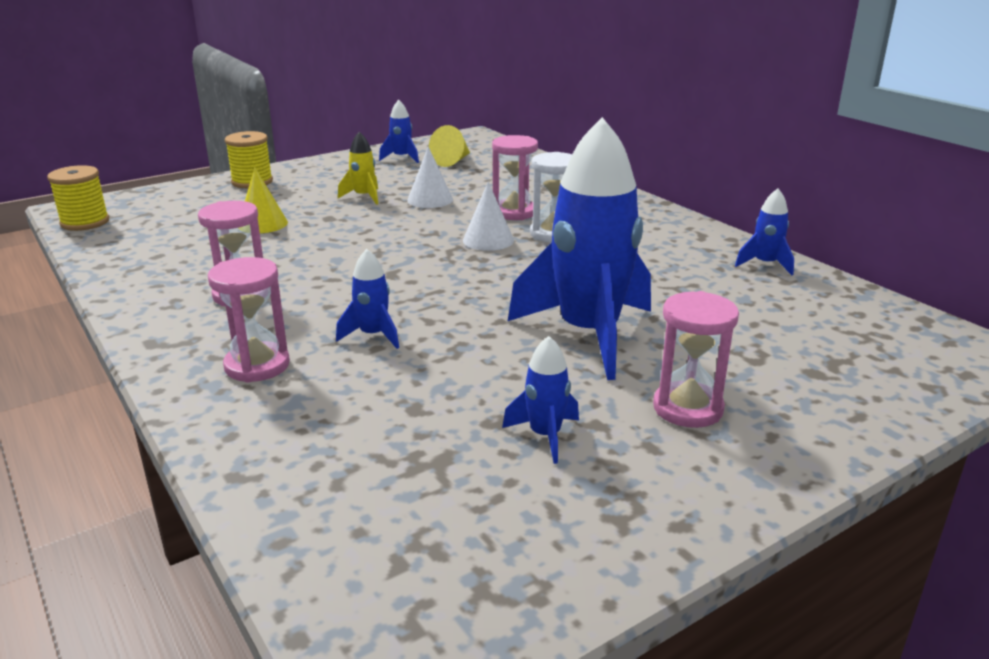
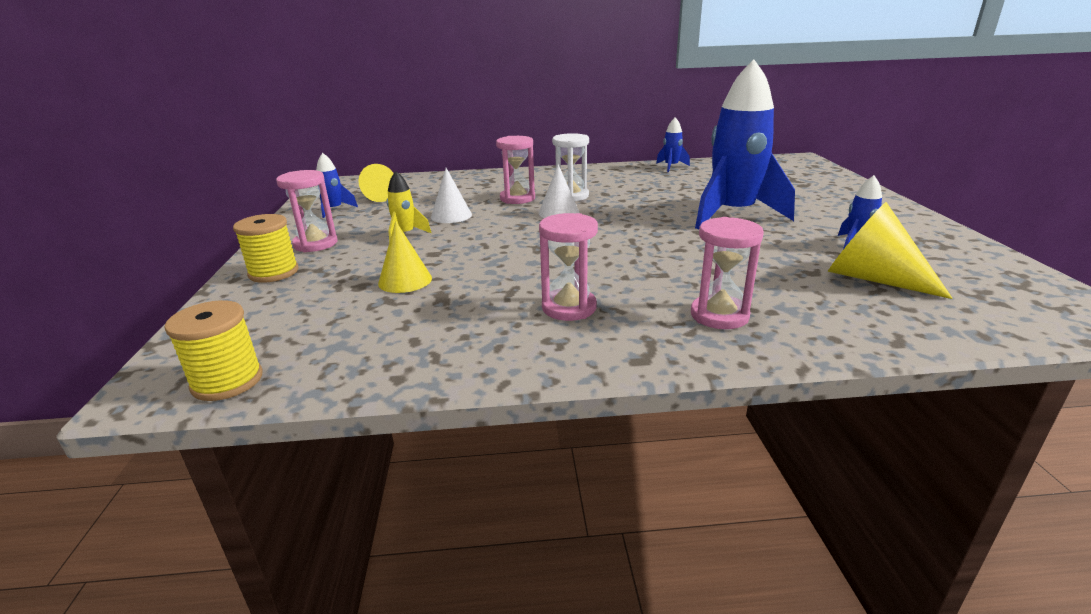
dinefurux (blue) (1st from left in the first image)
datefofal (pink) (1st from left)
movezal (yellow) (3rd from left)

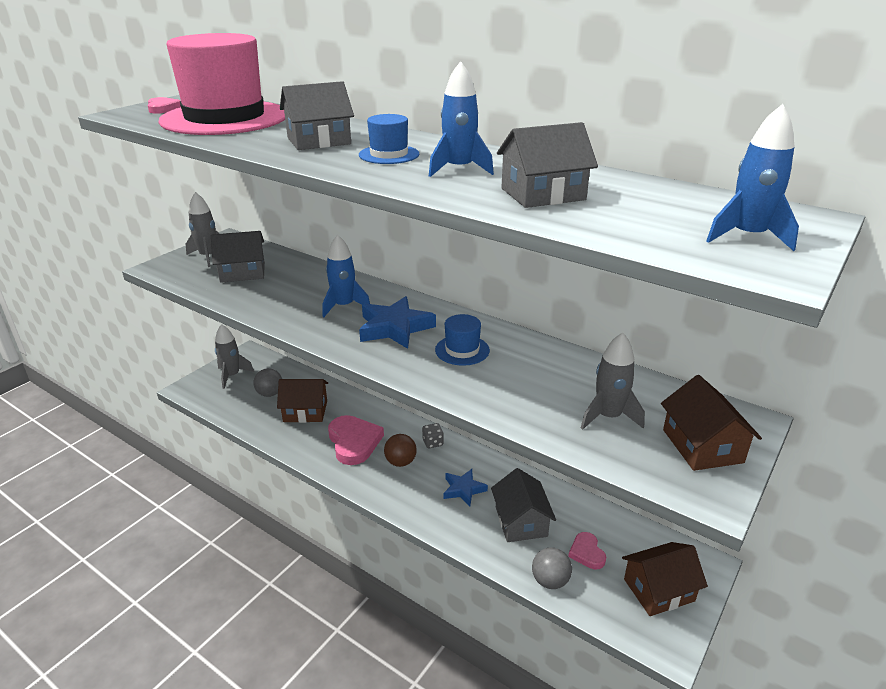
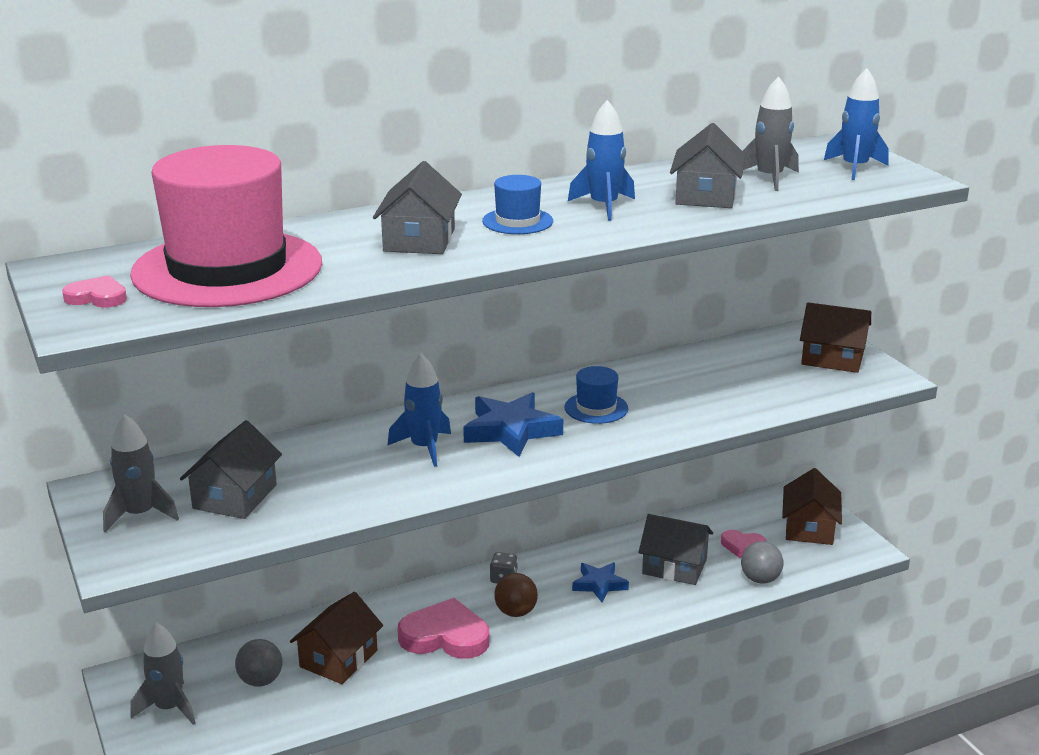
dinefurux (grey) (3rd from left)

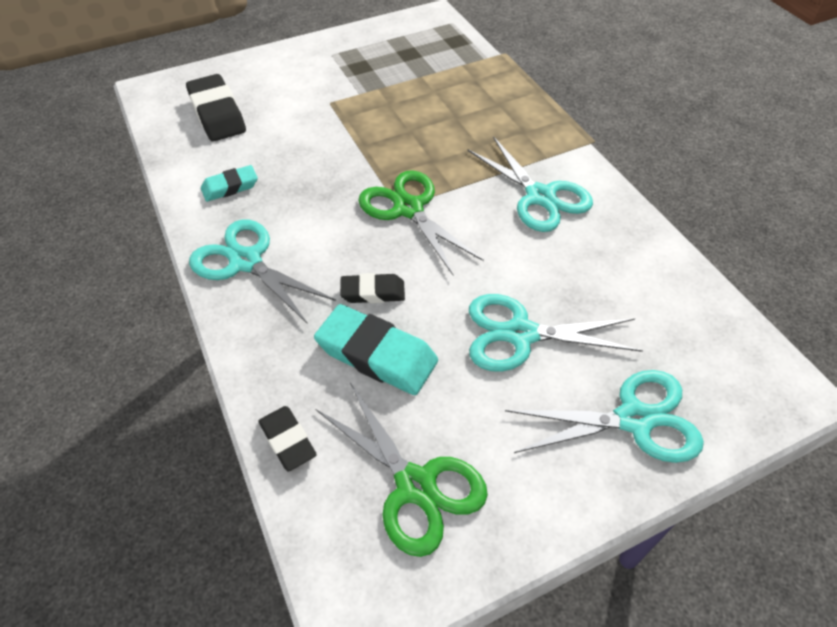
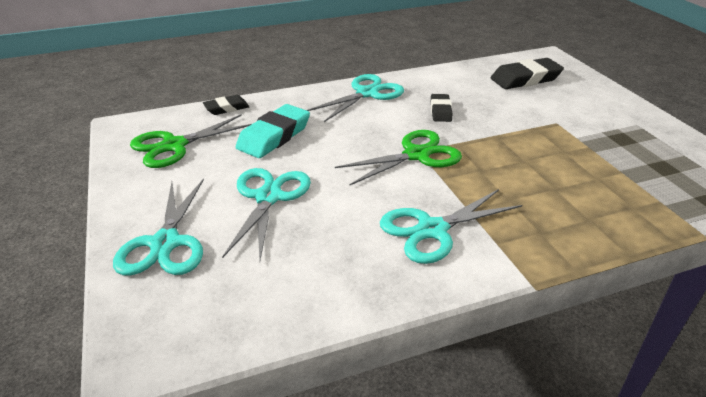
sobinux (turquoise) (1st from left in the first image)
sobinux (black) (2nd from left)

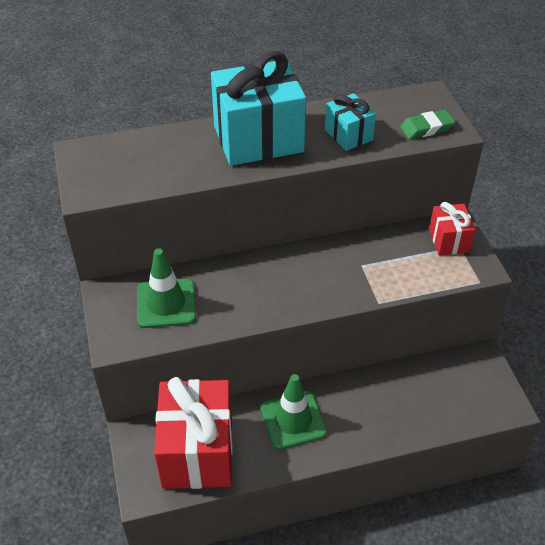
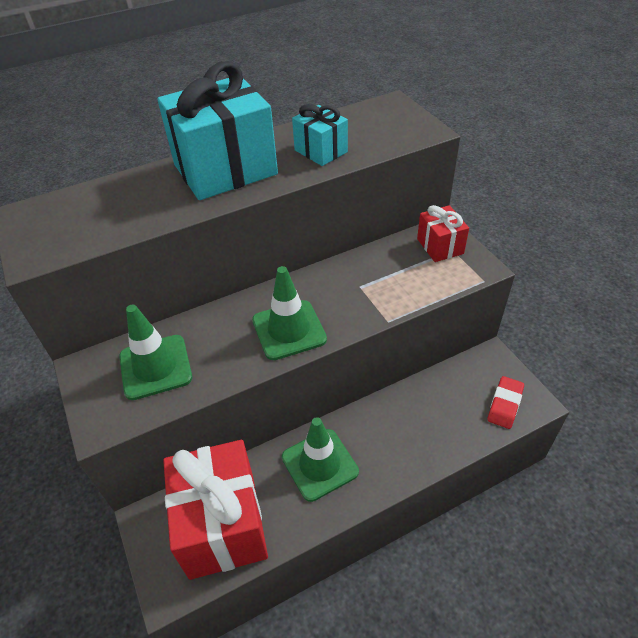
sobinux (green)
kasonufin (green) (2nd from left)
sobinux (red)

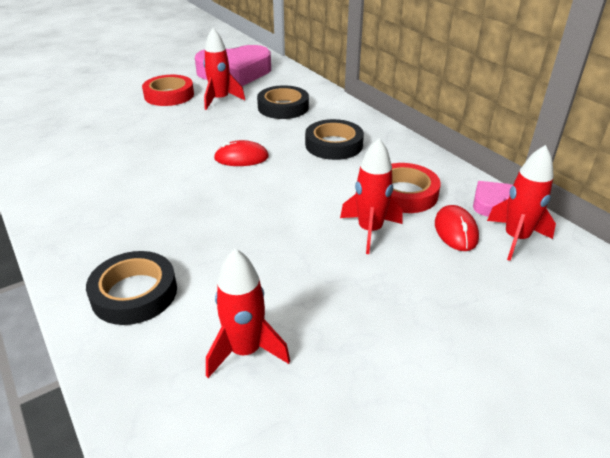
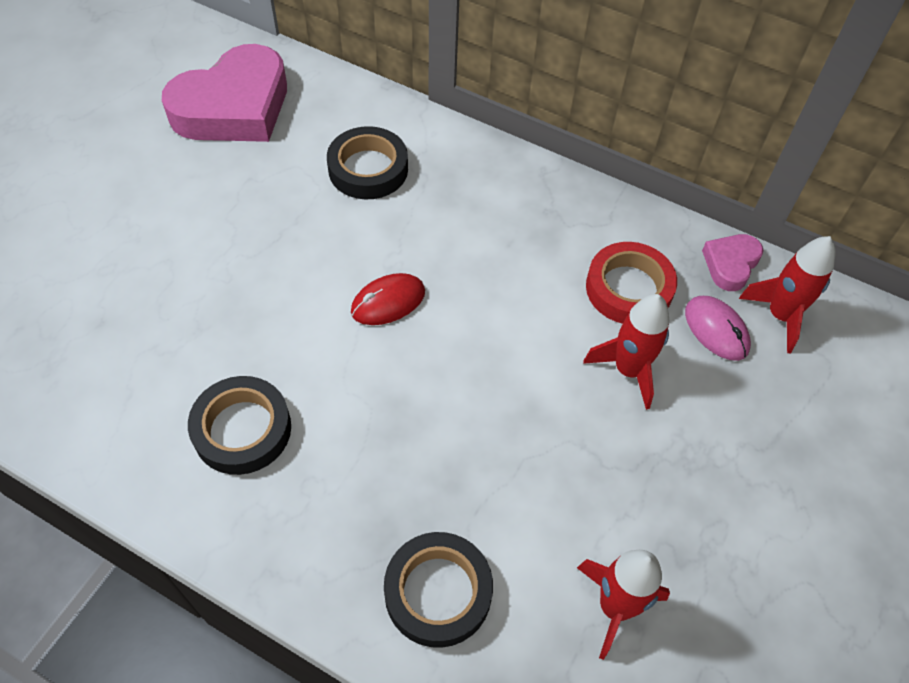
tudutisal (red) (1st from left in the first image)
dinefurux (red) (1st from left in the first image)
tudutisal (black) (1st from left)
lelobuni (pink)

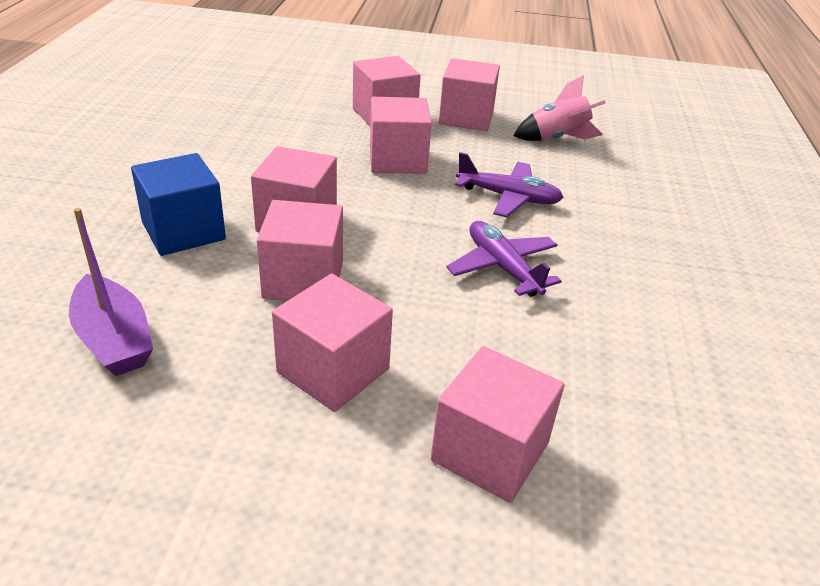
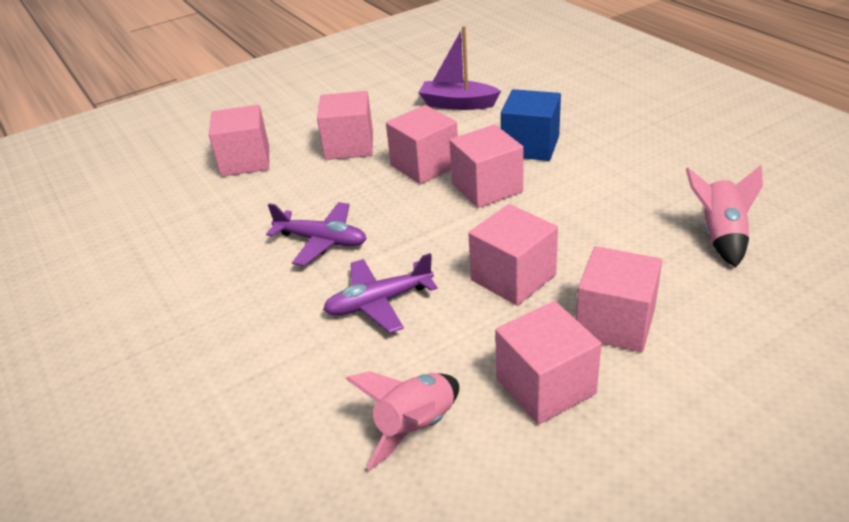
dinefurux (pink) (2nd from left)

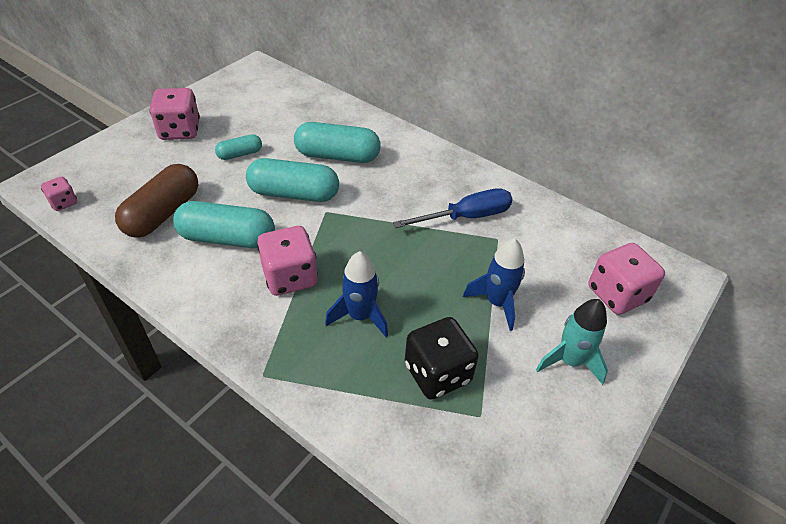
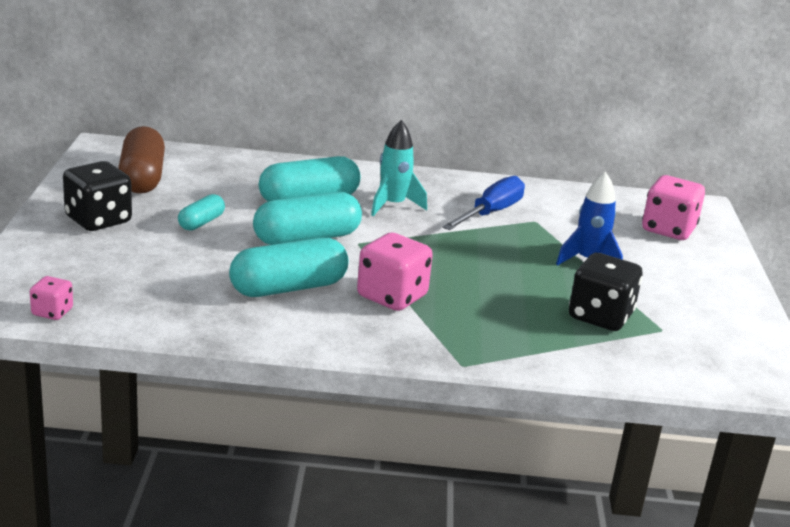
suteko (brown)
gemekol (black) (1st from left)
dinefurux (blue) (1st from left in the first image)
dinefurux (turquoise)

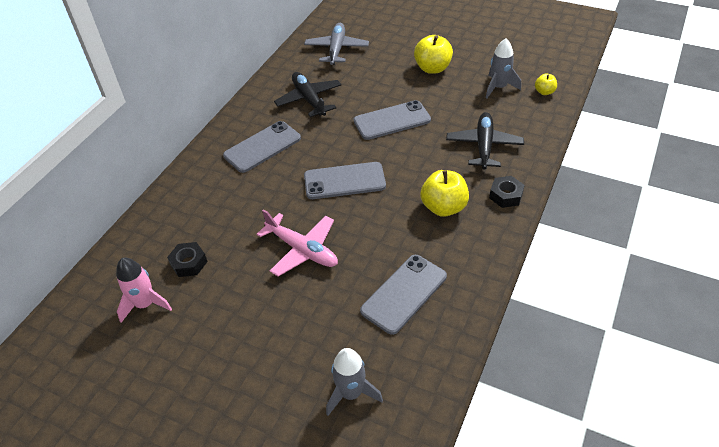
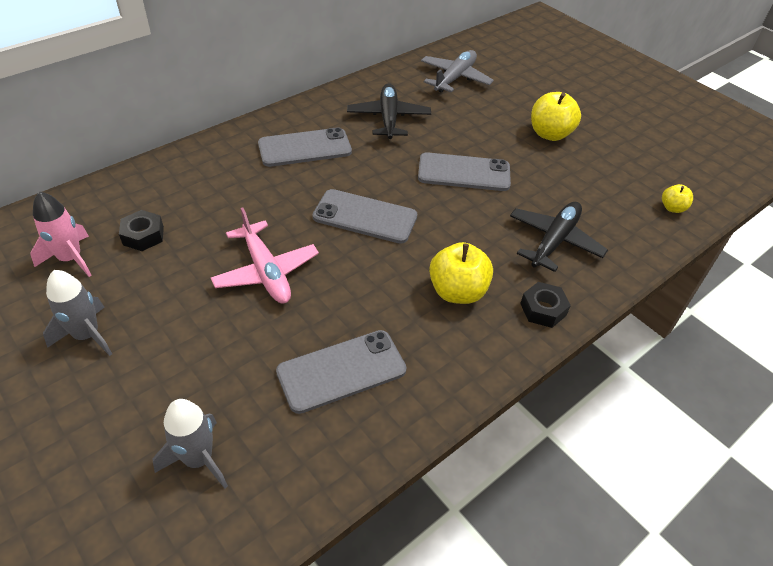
dinefurux (grey) (1st from left)

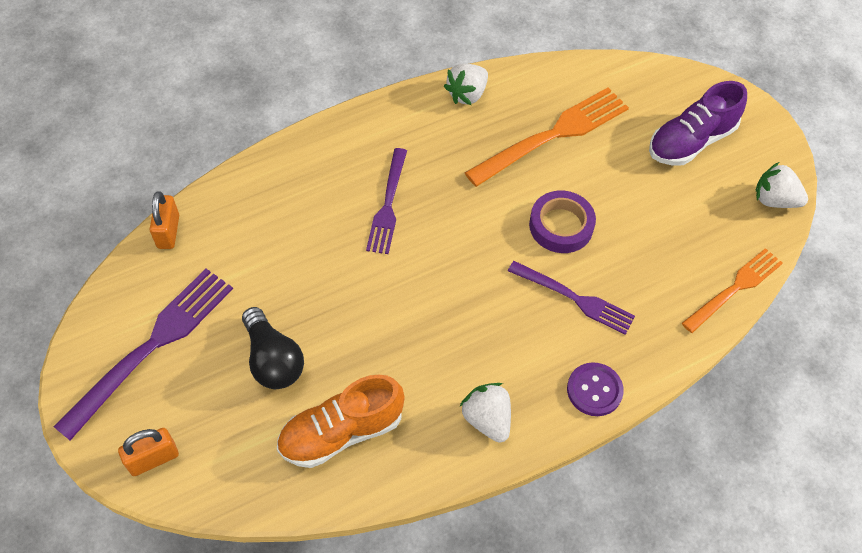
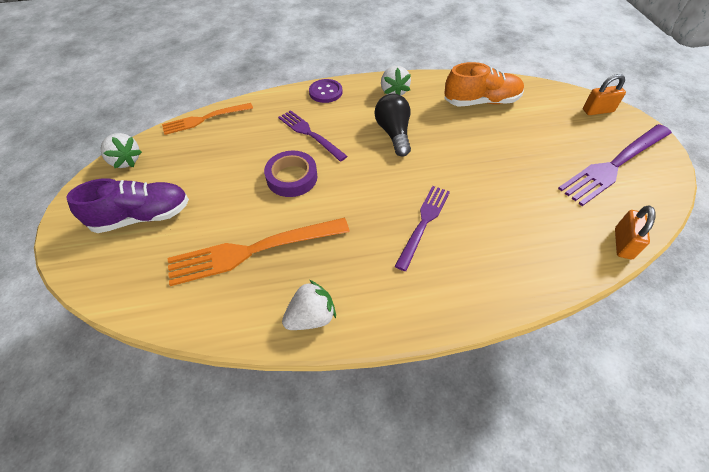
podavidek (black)

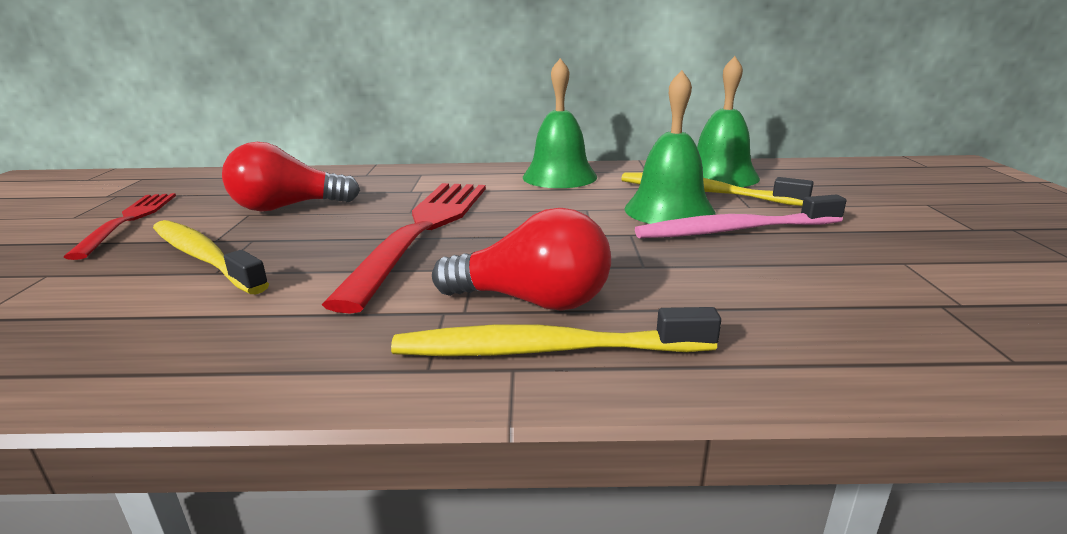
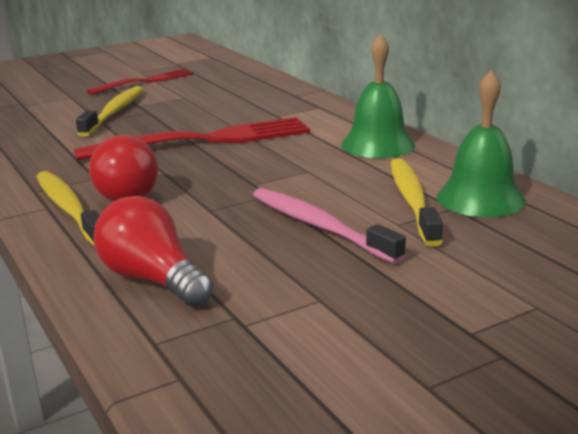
podavidek (red) (2nd from left)
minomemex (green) (2nd from left in the first image)

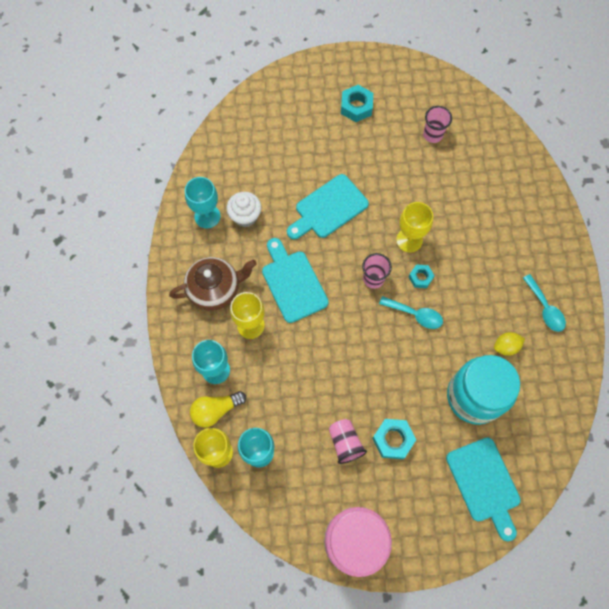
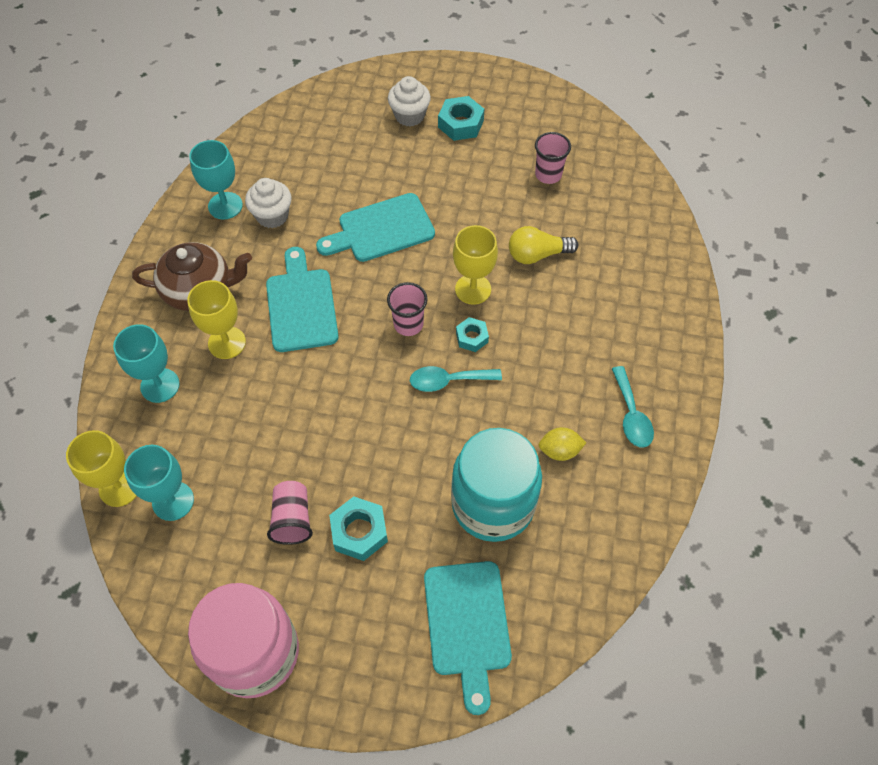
podavidek (yellow)
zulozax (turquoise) (1st from left)
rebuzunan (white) (2nd from left)

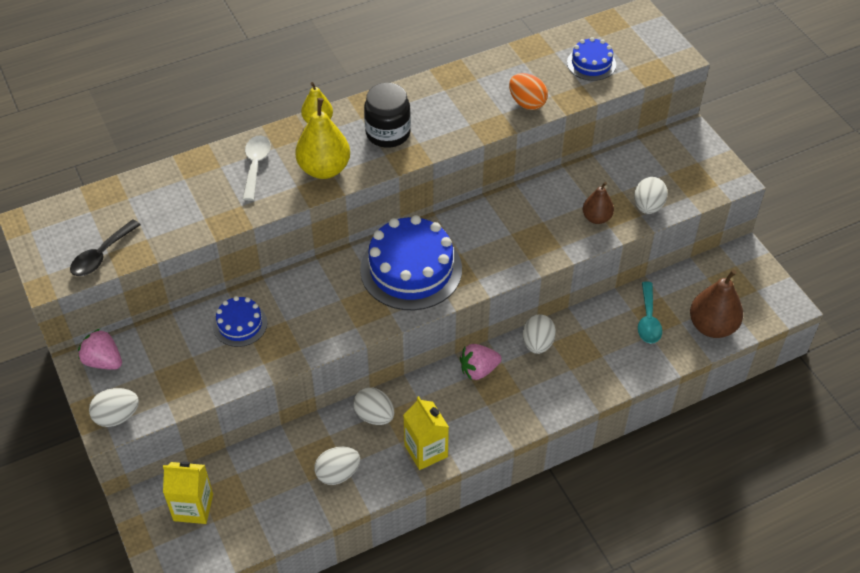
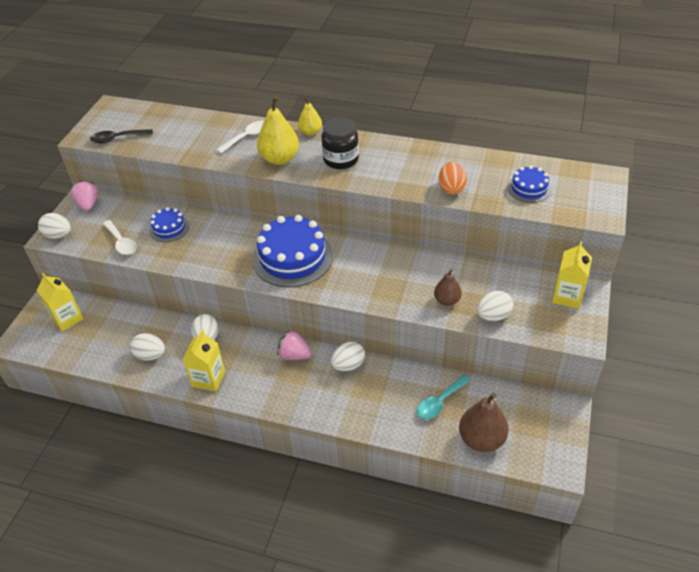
zulozax (white) (1st from left)
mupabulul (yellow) (3rd from left)

